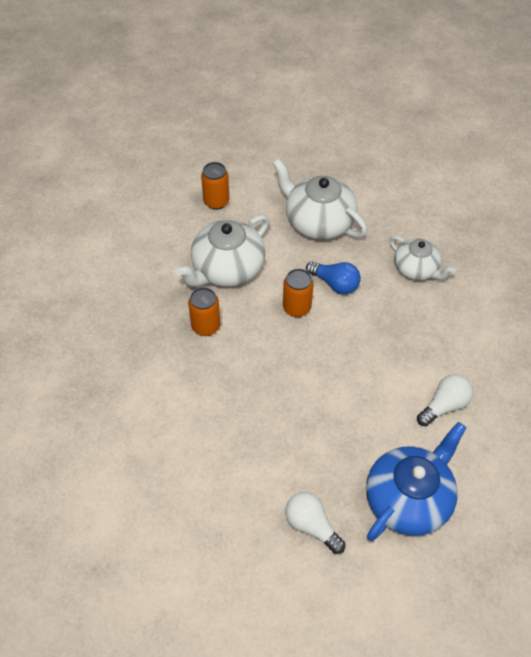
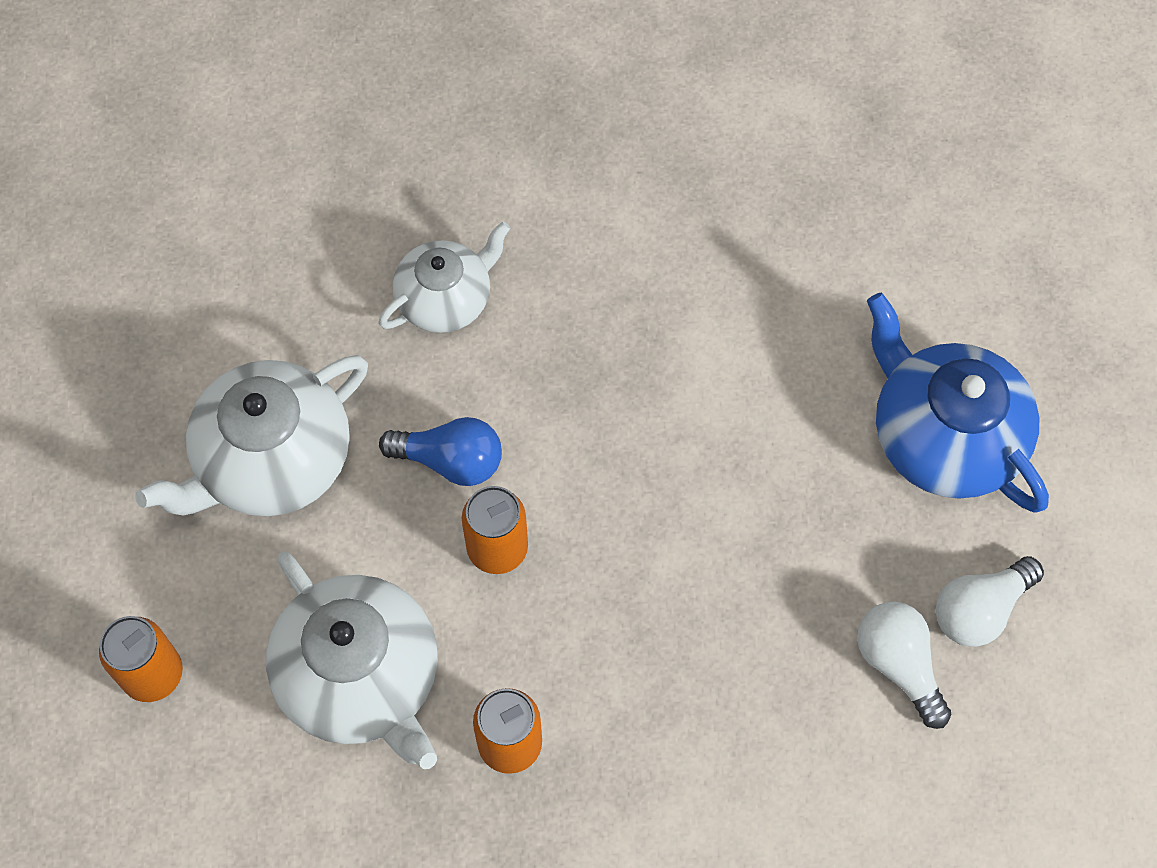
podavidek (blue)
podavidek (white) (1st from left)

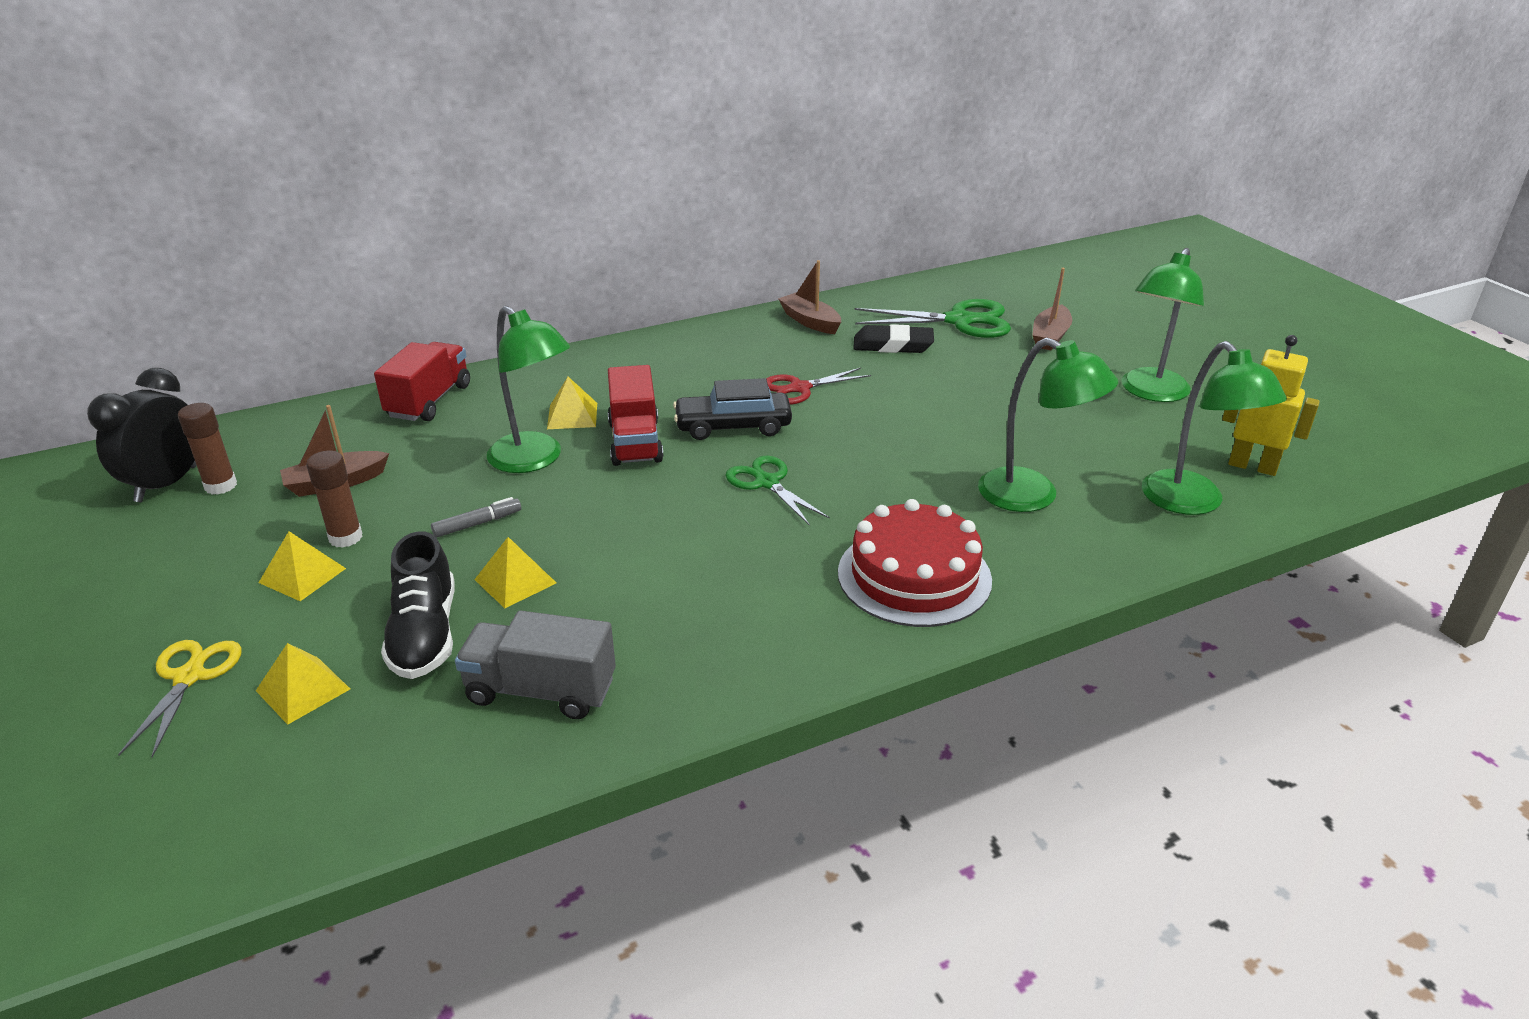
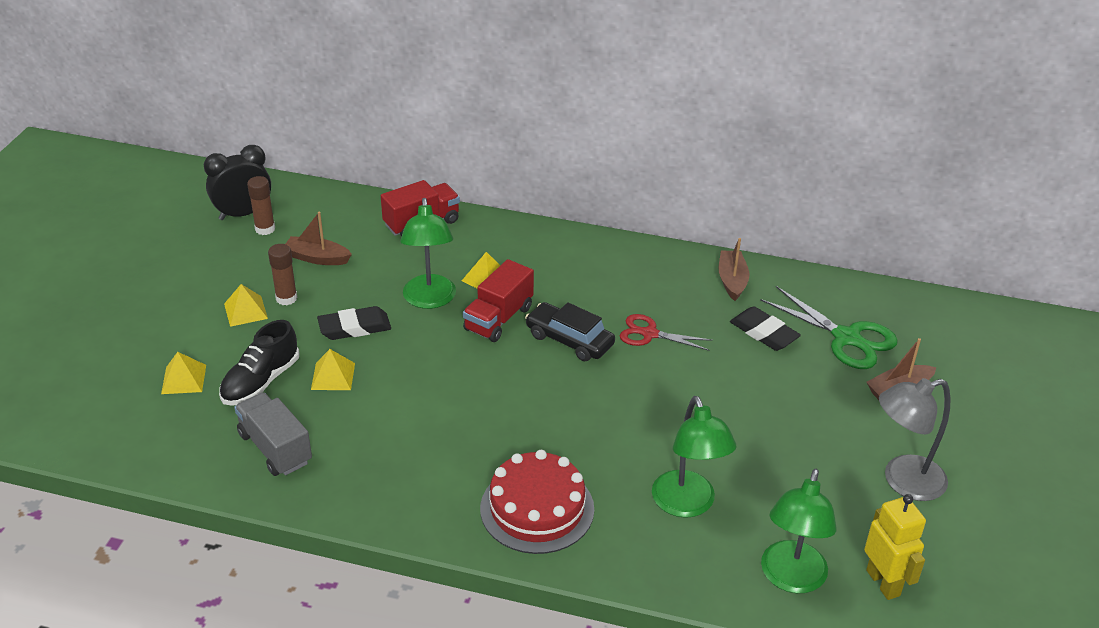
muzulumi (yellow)
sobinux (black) (1st from left)
muzulumi (green) (1st from left in the first image)
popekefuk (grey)

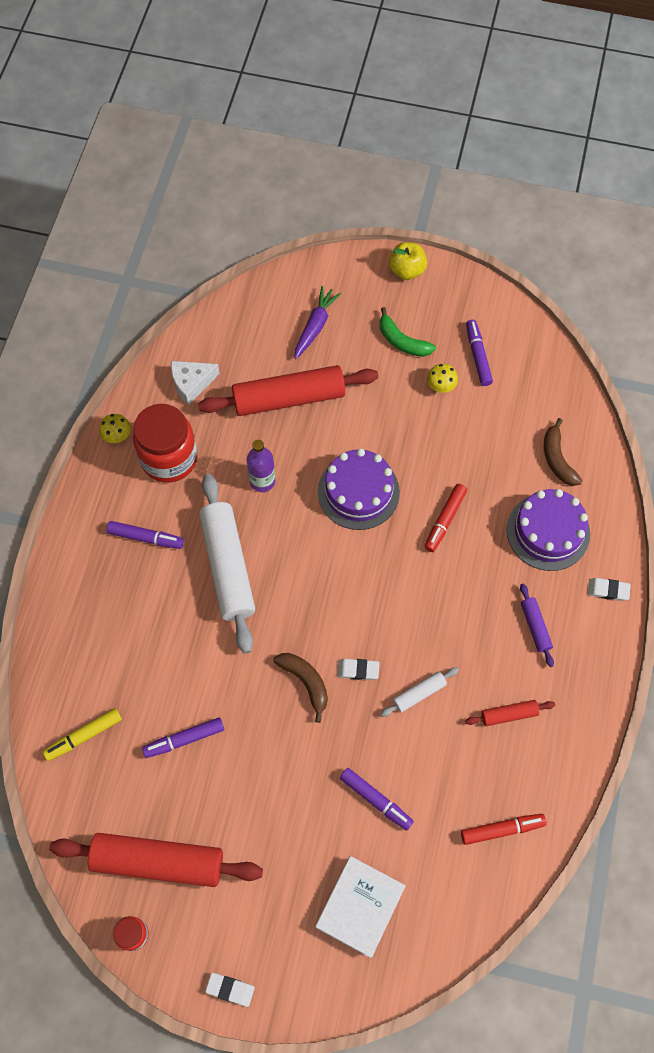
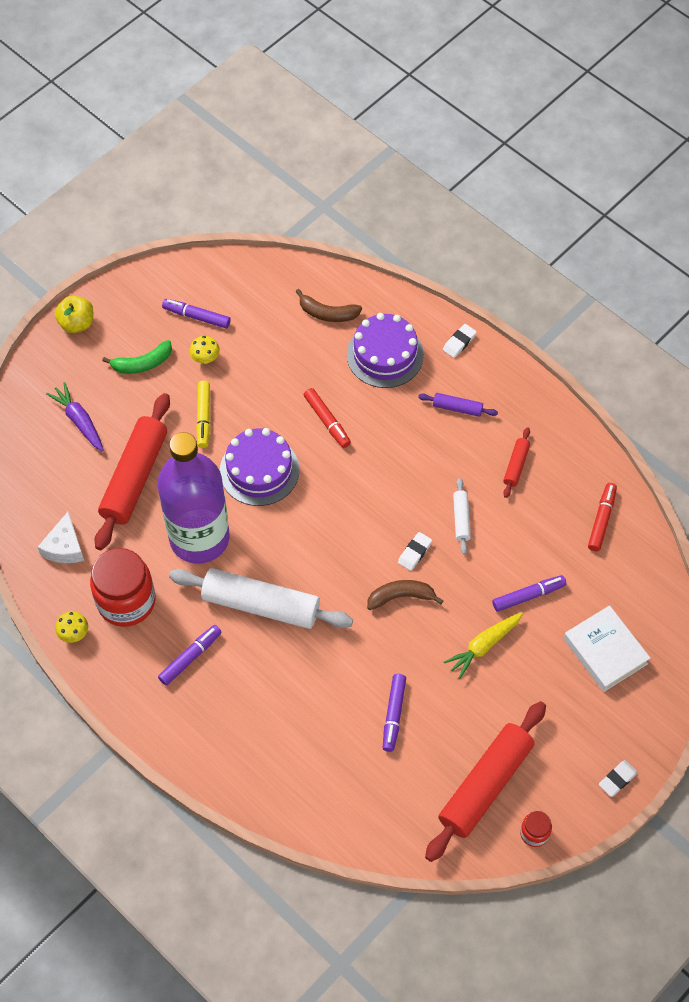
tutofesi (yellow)
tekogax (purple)
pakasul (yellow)

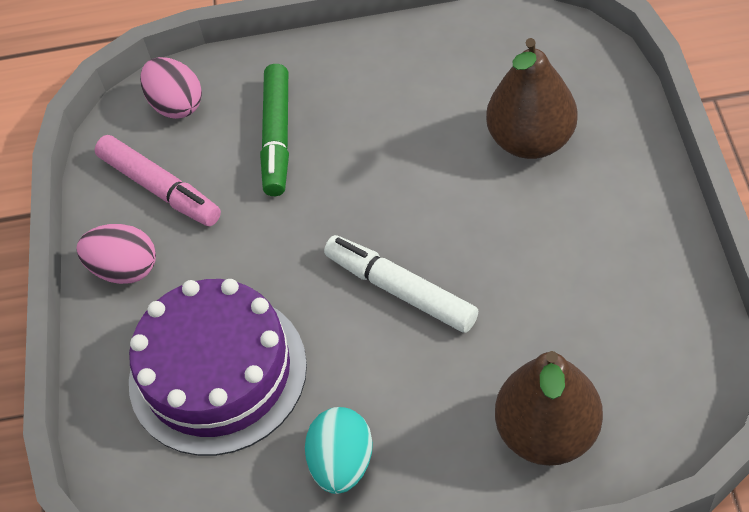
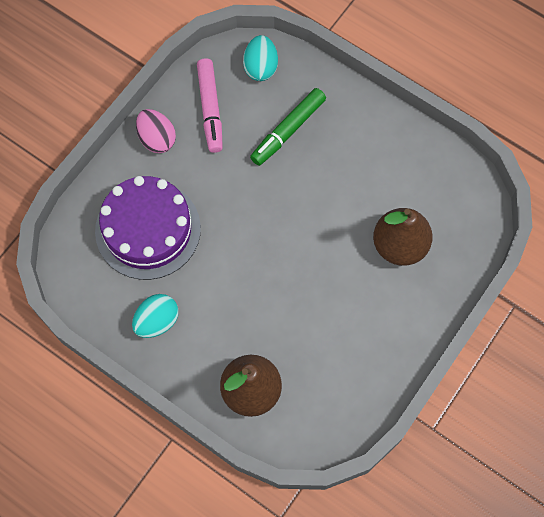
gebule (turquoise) (2nd from left)
tutofesi (white)

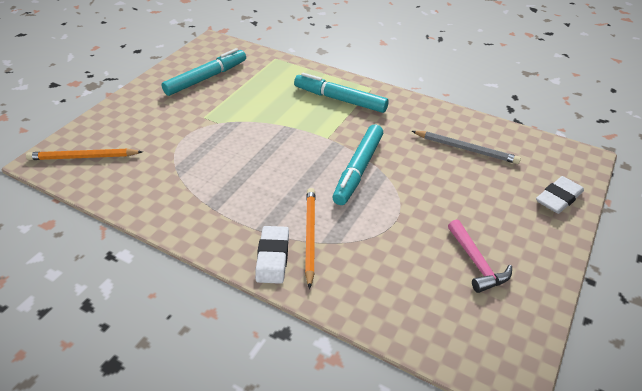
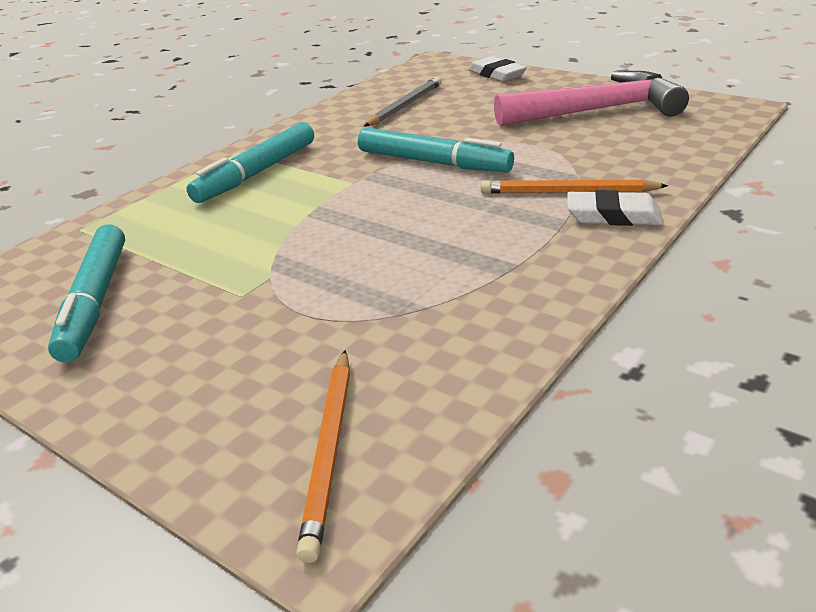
tutofesi (turquoise) (1st from left)
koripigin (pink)

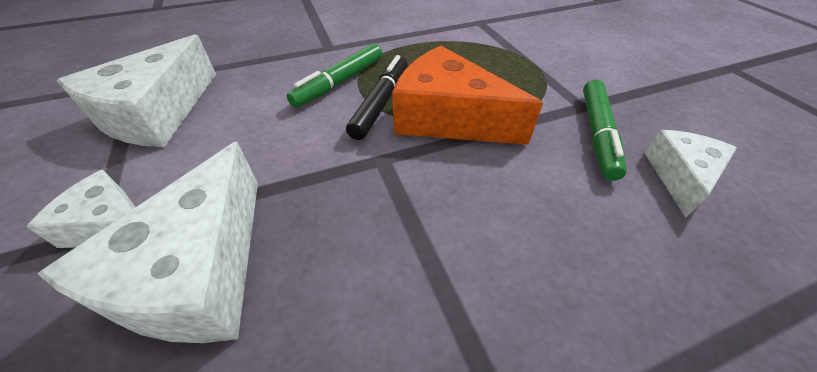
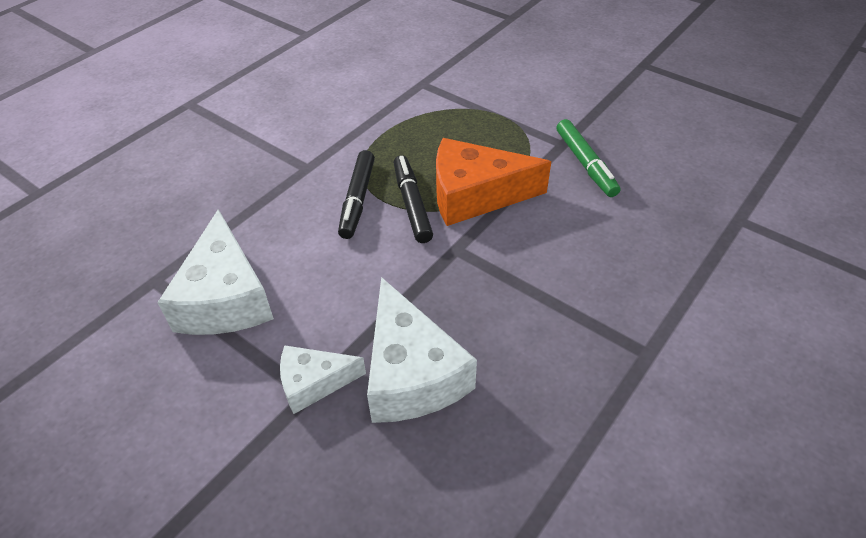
tutofesi (black) (1st from left)
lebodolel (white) (4th from left in the first image)

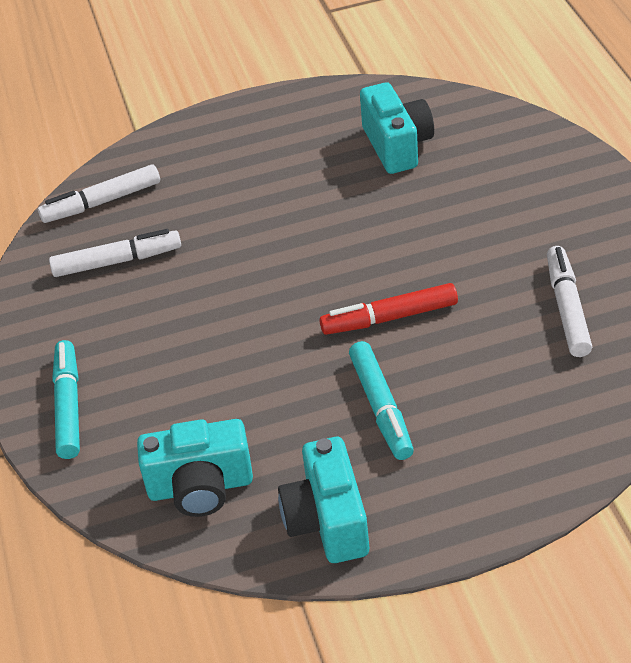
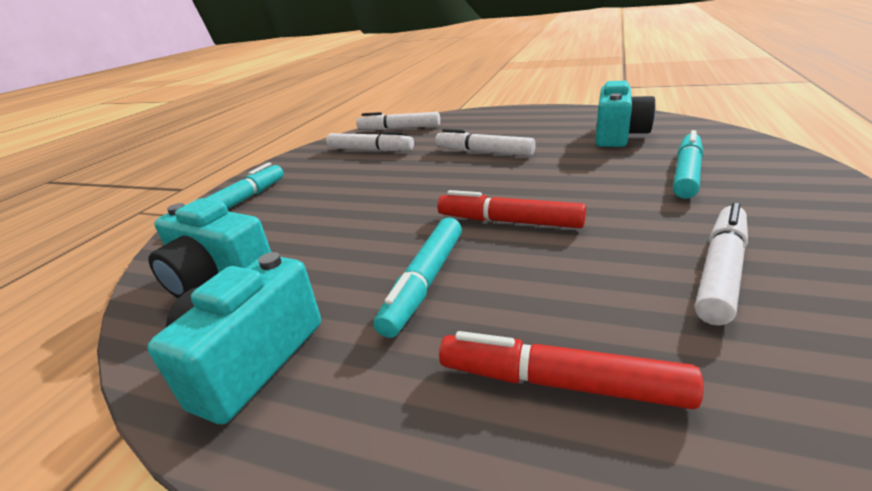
tutofesi (white) (3rd from left)
tutofesi (red) (2nd from left)
tutofesi (turquoise) (3rd from left)

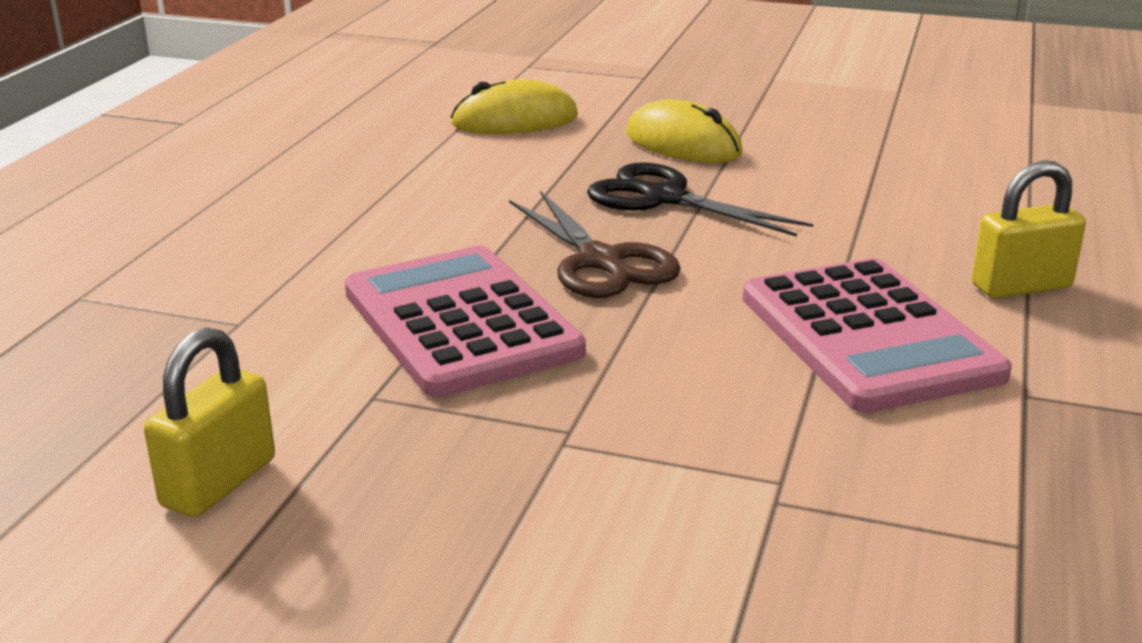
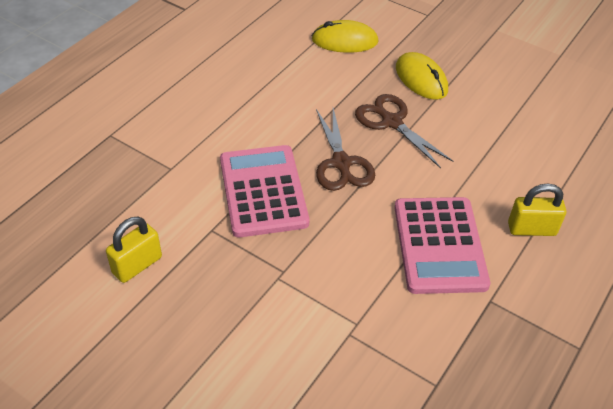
muzulumi (brown) (2nd from left)

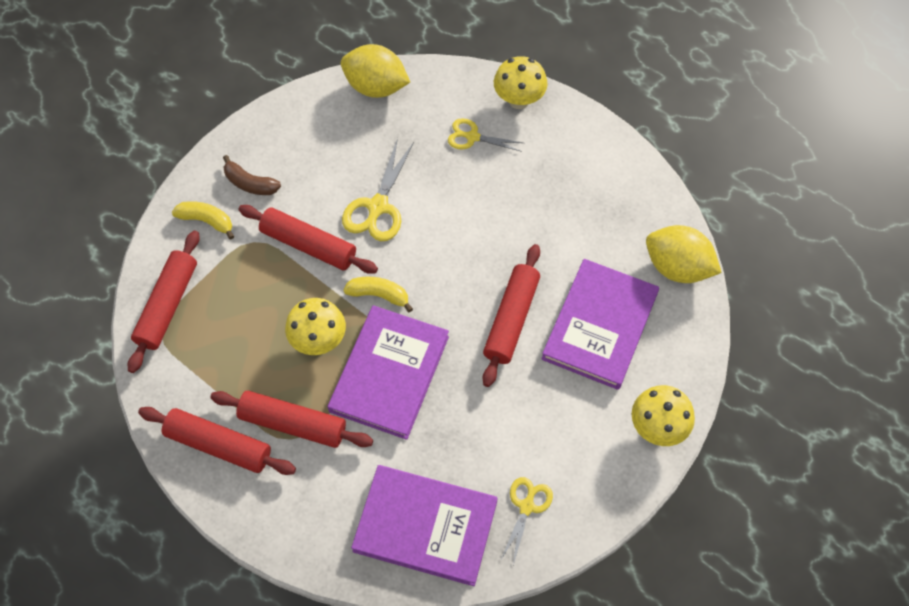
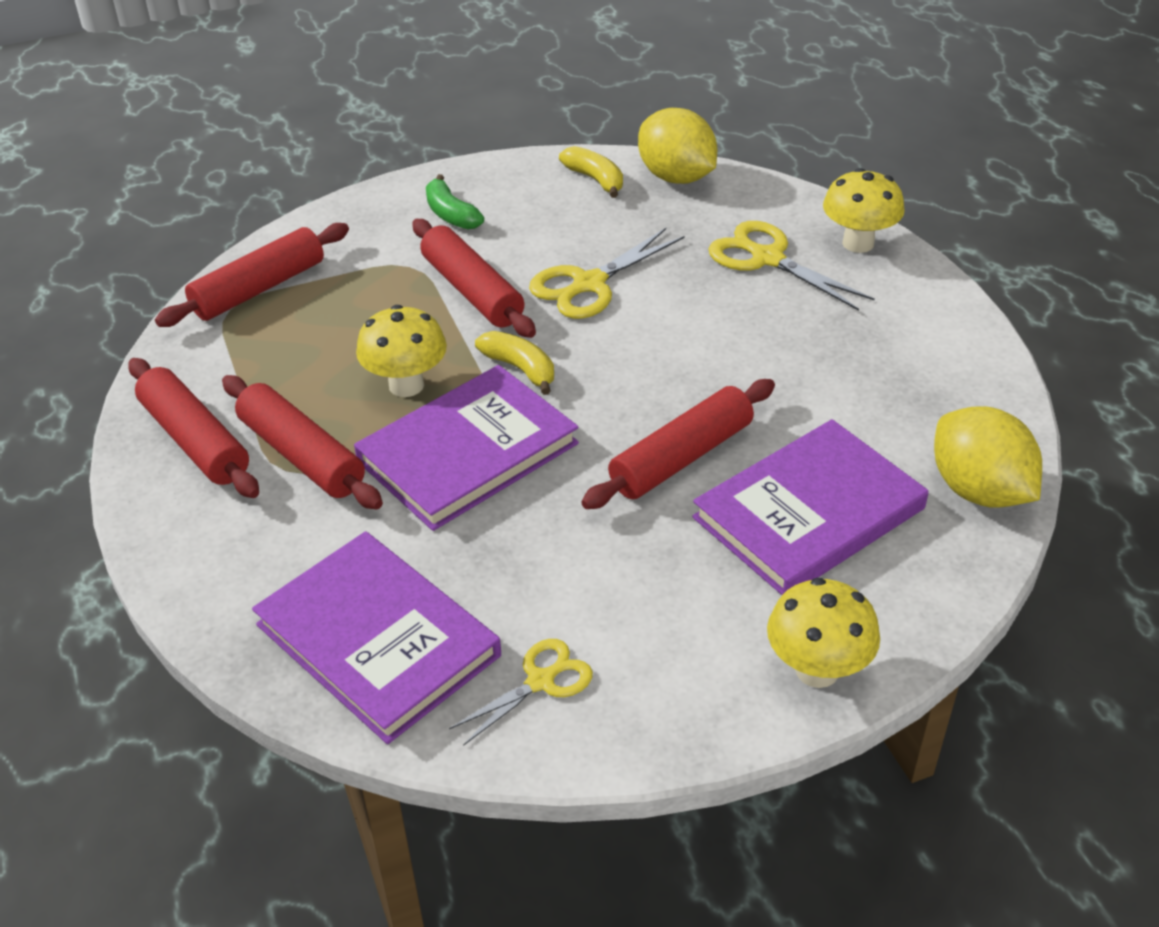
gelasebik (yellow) (2nd from left)
gelasebik (green)
muzulumi (yellow) (3rd from left)

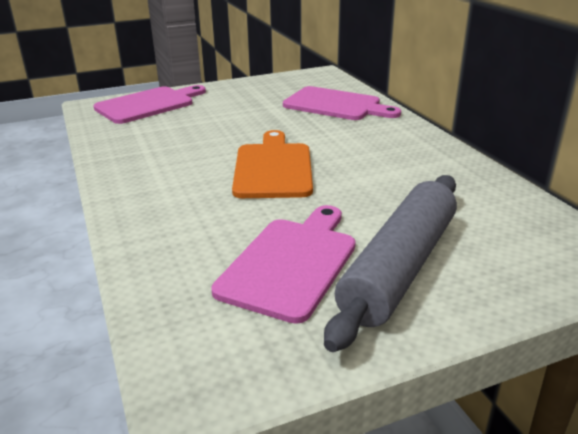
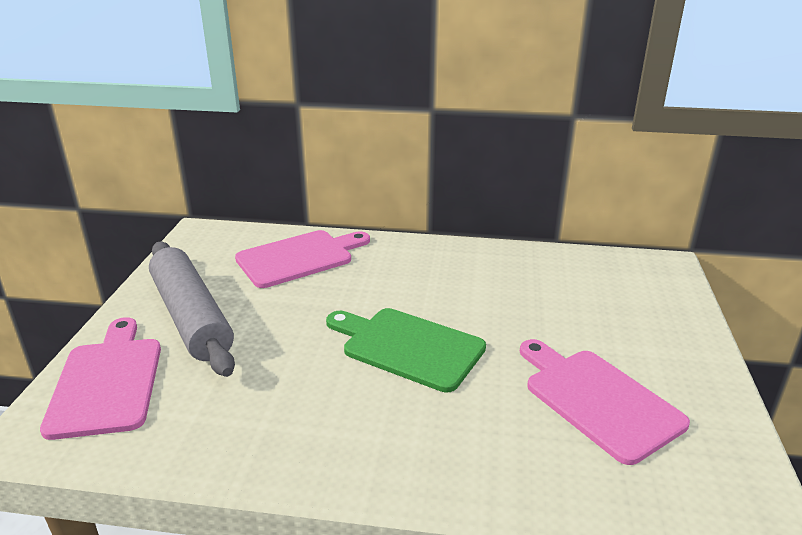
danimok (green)
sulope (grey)

